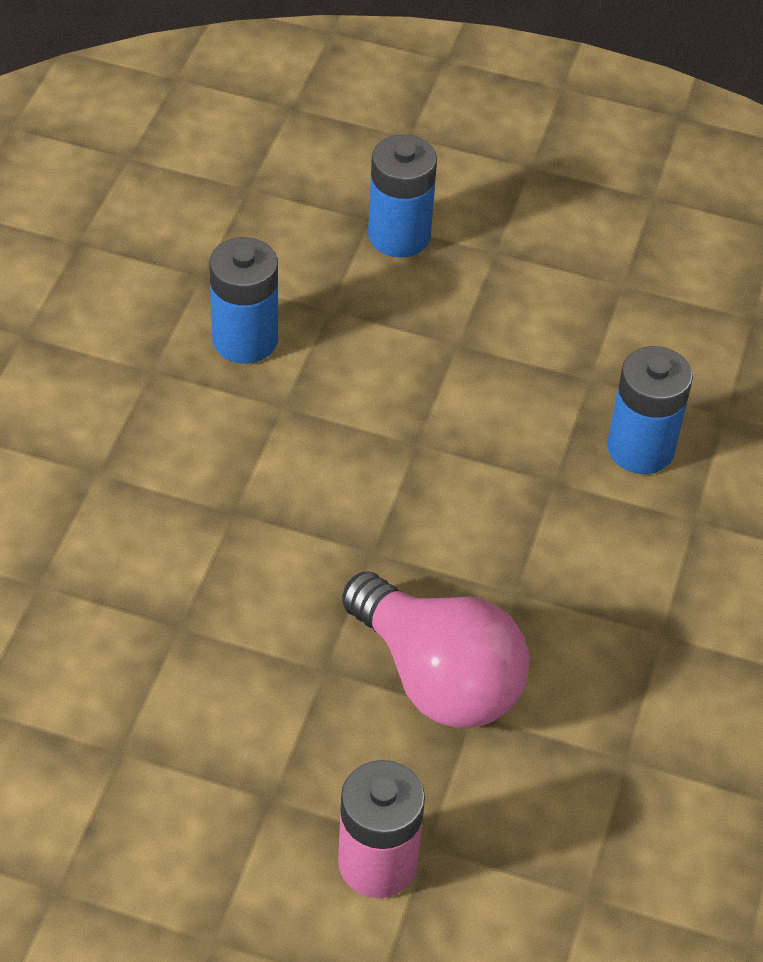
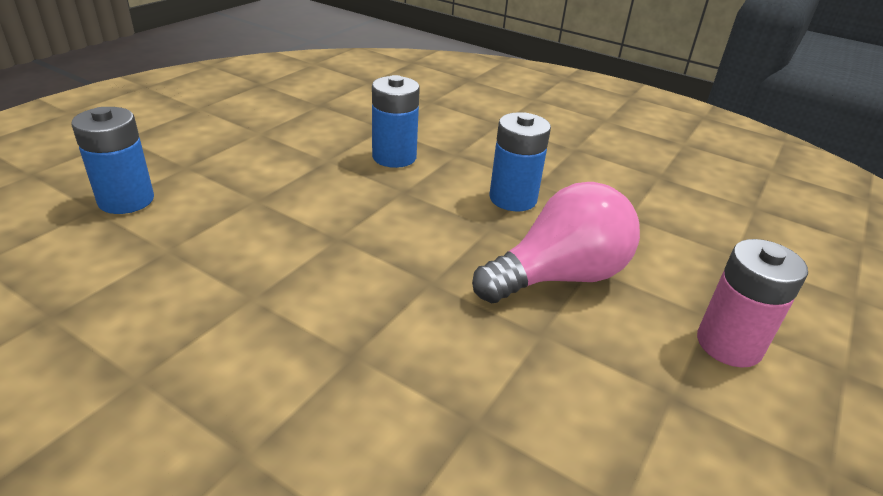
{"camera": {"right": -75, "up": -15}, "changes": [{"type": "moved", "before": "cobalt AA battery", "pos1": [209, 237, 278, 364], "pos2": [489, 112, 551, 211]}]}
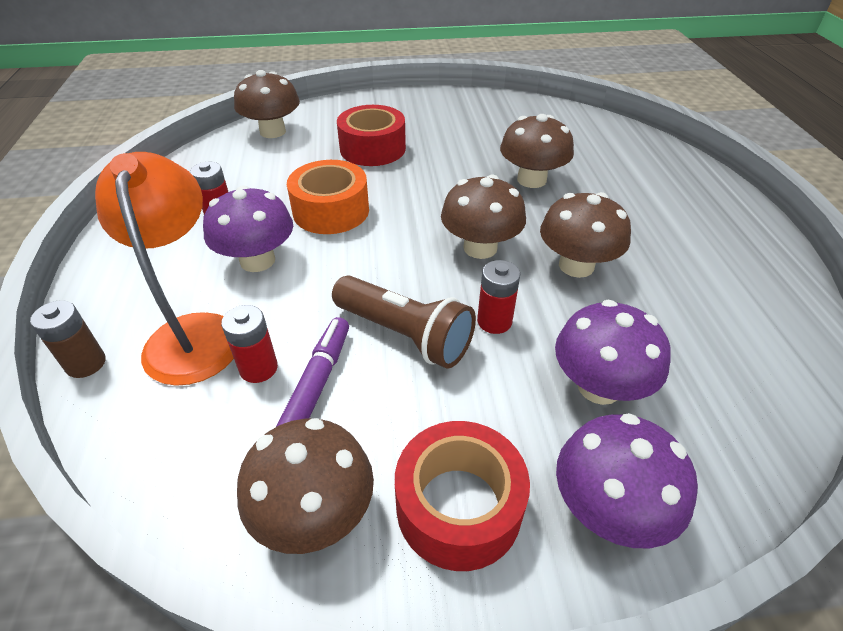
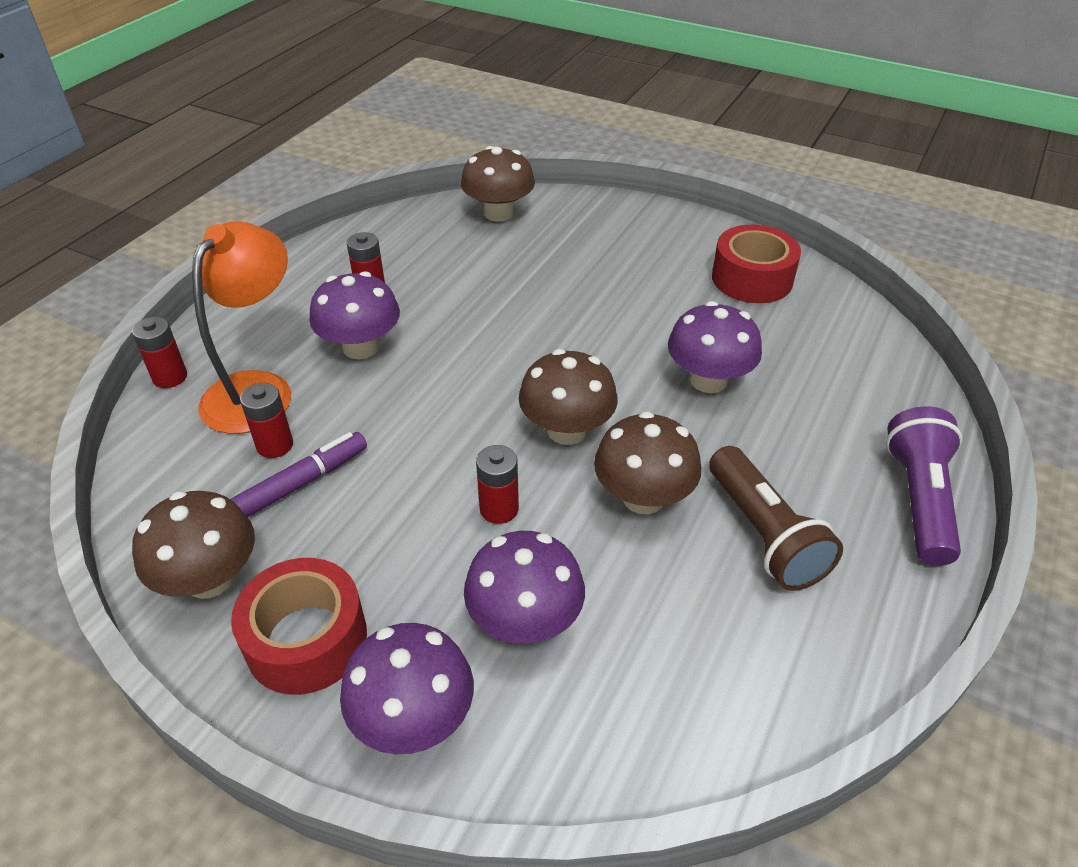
{"camera": {"right": 35, "up": 0}, "changes": [{"type": "moved", "before": "red tape", "pos1": [337, 105, 406, 166], "pos2": [712, 224, 801, 303]}, {"type": "recoloured", "before": "dark brown toadstool", "after": "purple toadstool", "pos1": [500, 114, 574, 188], "pos2": [668, 301, 762, 393]}, {"type": "removed", "before": "orange-coloured tape", "pos1": [287, 160, 369, 234]}, {"type": "moved", "before": "dark brown flashlight", "pos1": [332, 275, 476, 369], "pos2": [709, 446, 843, 591]}, {"type": "recoloured", "before": "dark brown AA battery", "after": "red AA battery", "pos1": [30, 300, 106, 378], "pos2": [132, 317, 187, 388]}, {"type": "added", "after": "purple flashlight", "pos2": [886, 406, 962, 566]}]}
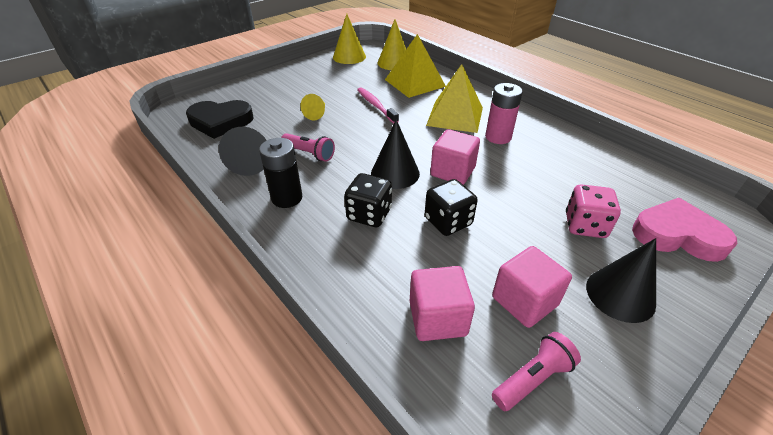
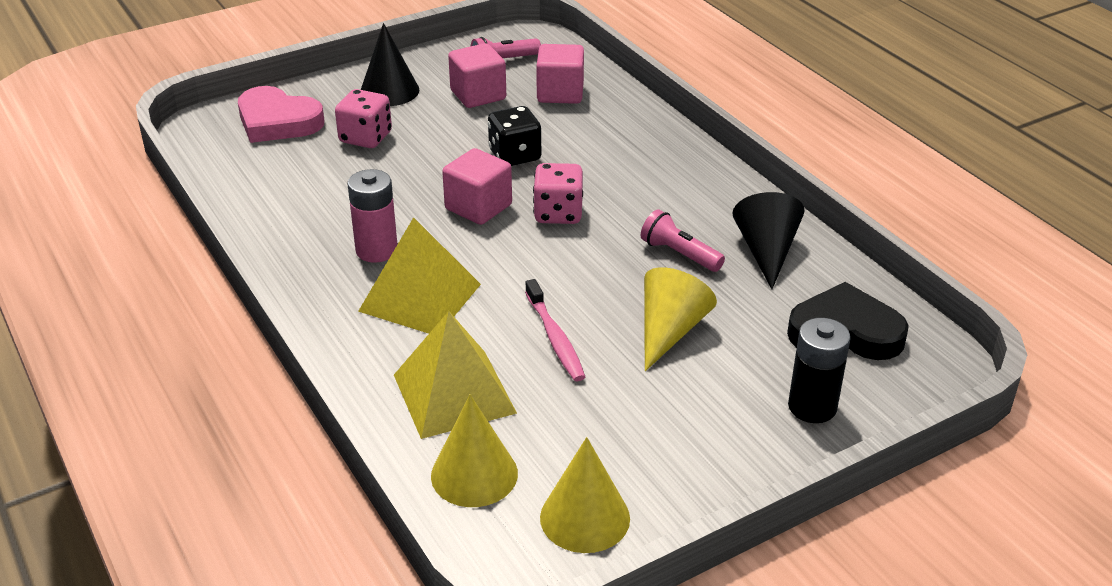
{"camera": {"right": -170, "up": -5}, "changes": [{"type": "resized", "before": "bright yellow cone shape", "pos1": [301, 94, 325, 120], "pos2": [644, 267, 717, 371], "scale": 1.61}, {"type": "replaced", "before": "ebony cone shape", "after": "rosy dice", "pos1": [371, 119, 420, 189], "pos2": [533, 163, 583, 224]}, {"type": "moved", "before": "ebony AA battery", "pos1": [259, 138, 302, 208], "pos2": [788, 318, 851, 423]}, {"type": "removed", "before": "ebony dice", "pos1": [344, 173, 392, 227]}]}
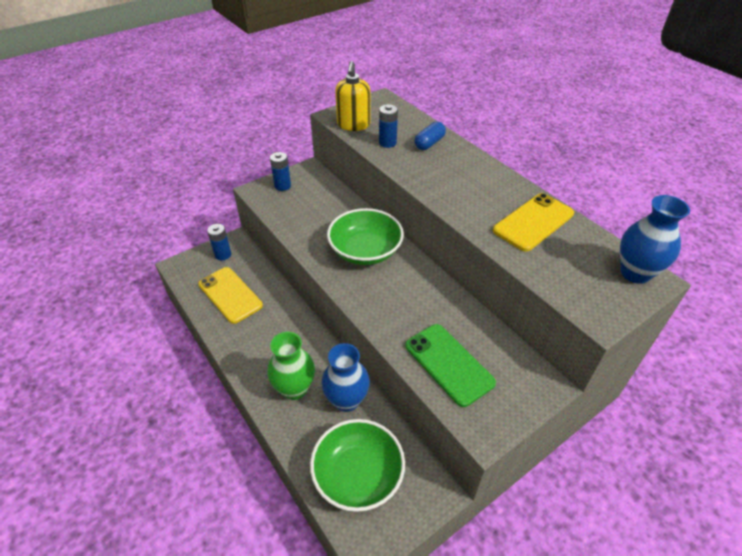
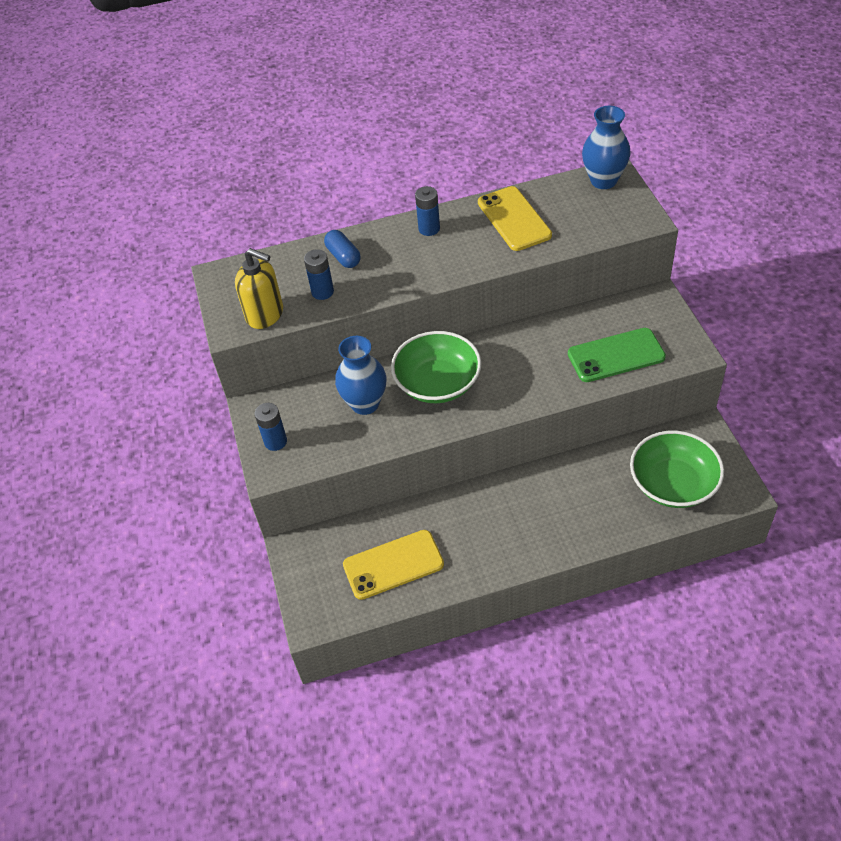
{"camera": {"right": -65, "up": 5}, "changes": [{"type": "moved", "before": "cobalt AA battery", "pos1": [207, 224, 231, 261], "pos2": [415, 186, 440, 236]}, {"type": "removed", "before": "leaf-green vase", "pos1": [267, 332, 315, 400]}, {"type": "moved", "before": "cobalt vase", "pos1": [322, 343, 370, 412], "pos2": [335, 336, 386, 415]}]}
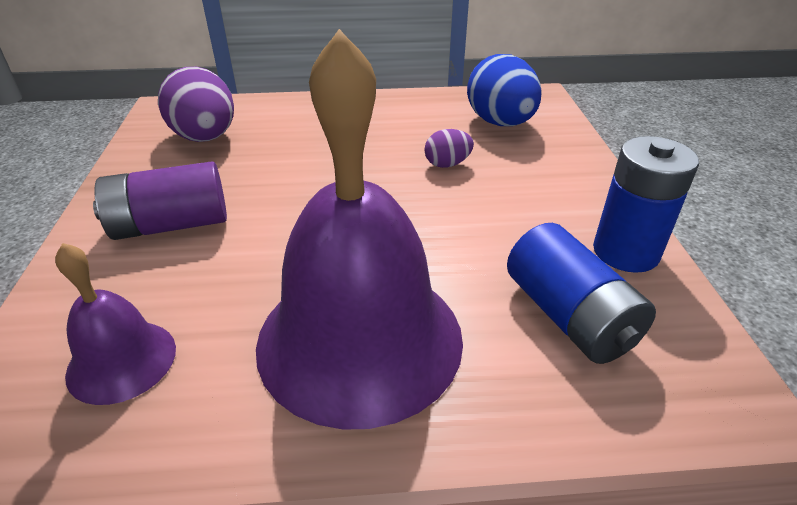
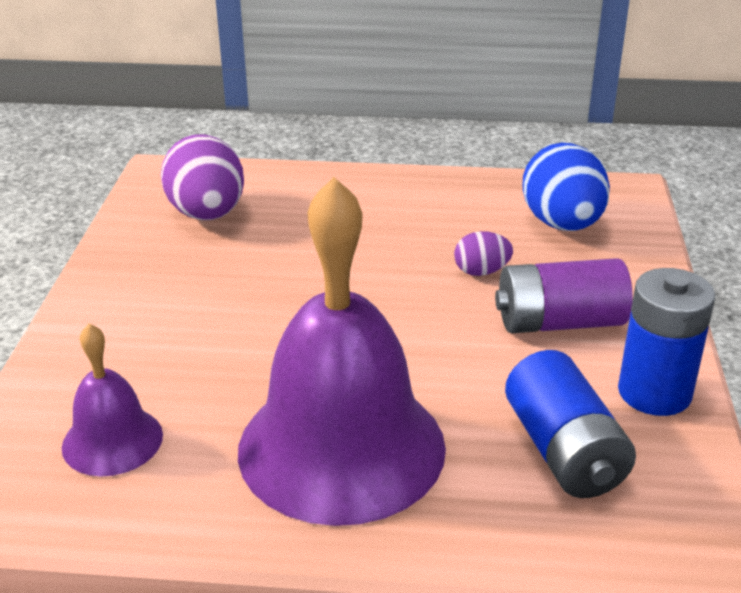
{"camera": {"right": 10, "up": -5}, "changes": [{"type": "moved", "before": "purple AA battery", "pos1": [93, 161, 227, 240], "pos2": [495, 258, 633, 333]}]}
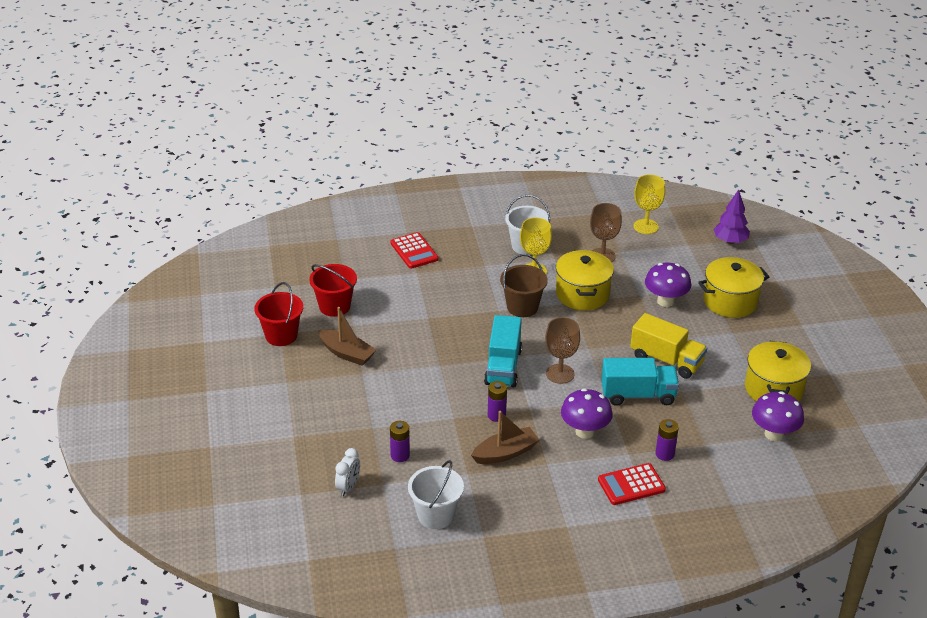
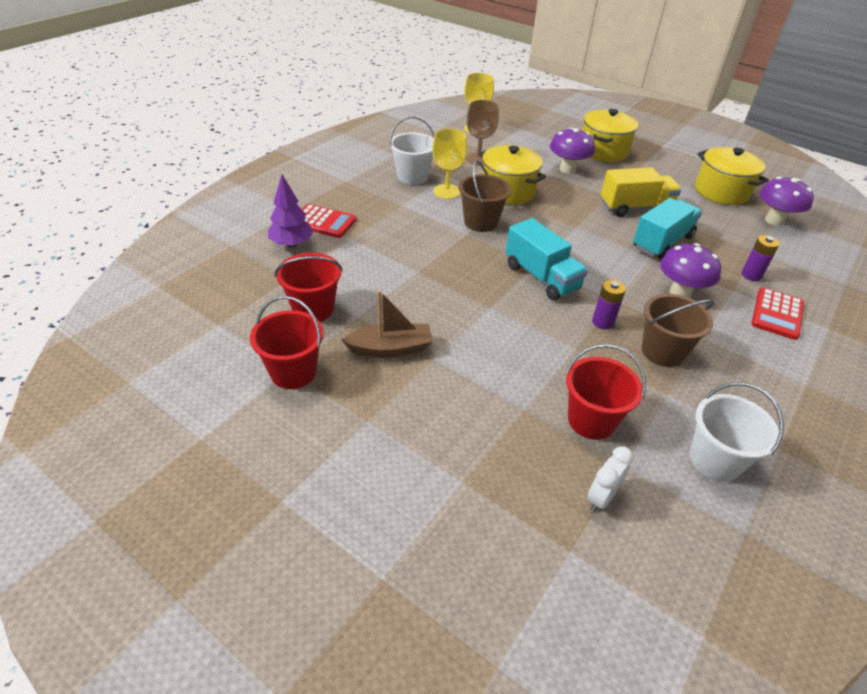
{"camera": {"right": -45, "up": 5}, "changes": [{"type": "moved", "before": "purple tree", "pos1": [713, 189, 750, 244], "pos2": [268, 174, 314, 248]}, {"type": "removed", "before": "dark brown chalice", "pos1": [545, 317, 580, 384]}, {"type": "replaced", "before": "dark brown sailboat", "after": "dark brown pail", "pos1": [471, 411, 539, 464], "pos2": [642, 294, 715, 367]}, {"type": "replaced", "before": "purple AA battery", "after": "red pail", "pos1": [390, 421, 410, 462], "pos2": [566, 344, 646, 440]}, {"type": "turned", "before": "white clock", "pos1": [335, 448, 360, 496], "pos2": [587, 446, 633, 512], "turn": -120}]}
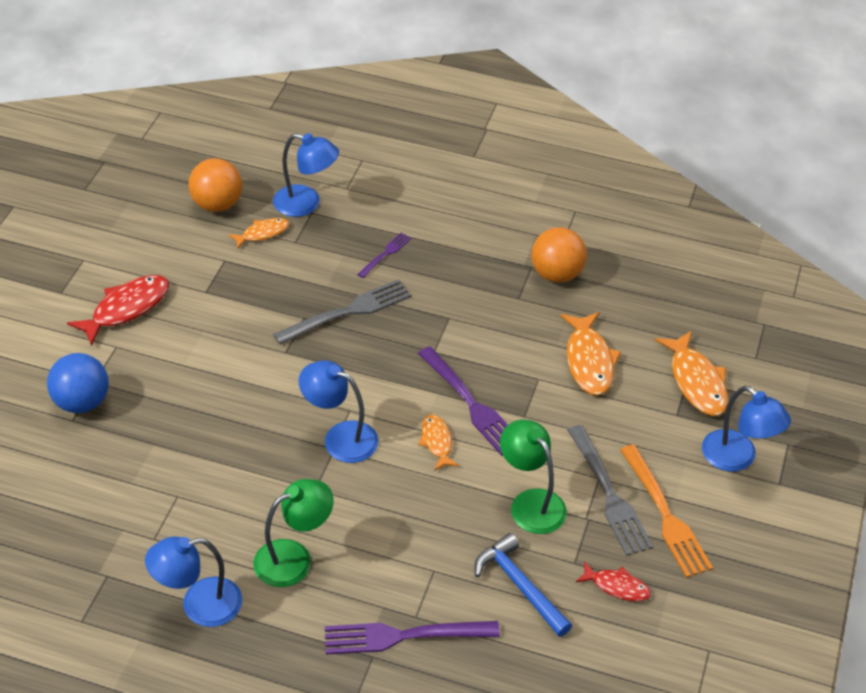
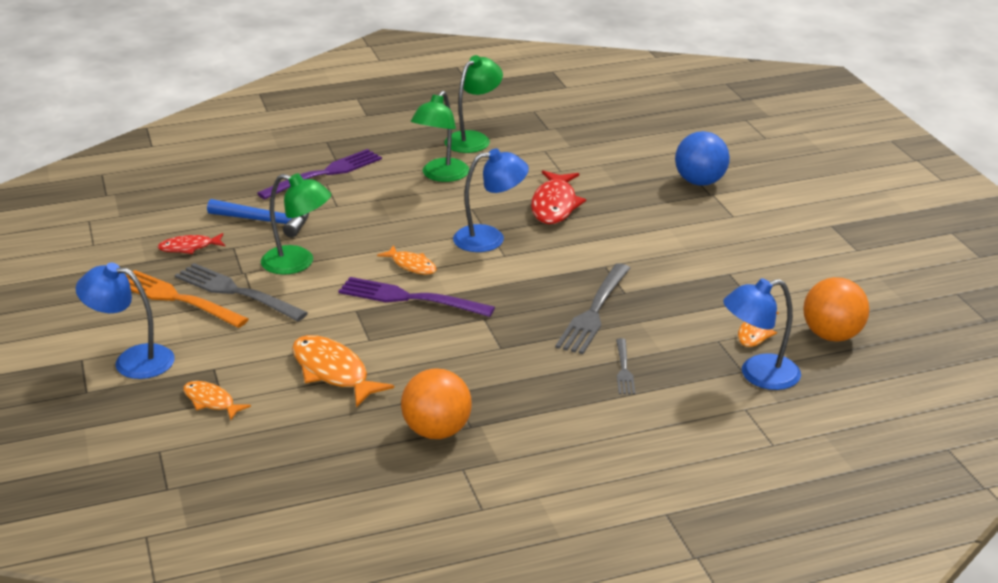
{"camera": {"right": 145, "up": -15}, "changes": [{"type": "recoloured", "before": "purple fork", "after": "gray fork", "pos1": [357, 232, 412, 278], "pos2": [616, 338, 635, 394]}, {"type": "moved", "before": "red toy fish", "pos1": [67, 275, 169, 346], "pos2": [531, 170, 586, 224]}, {"type": "resized", "before": "orange-coloured toy fish", "pos1": [655, 331, 728, 416], "pos2": [183, 381, 251, 420], "scale": 0.59}, {"type": "recoloured", "before": "cobalt reading lamp", "after": "leaf-green reading lamp", "pos1": [145, 536, 242, 627], "pos2": [445, 55, 503, 153]}]}
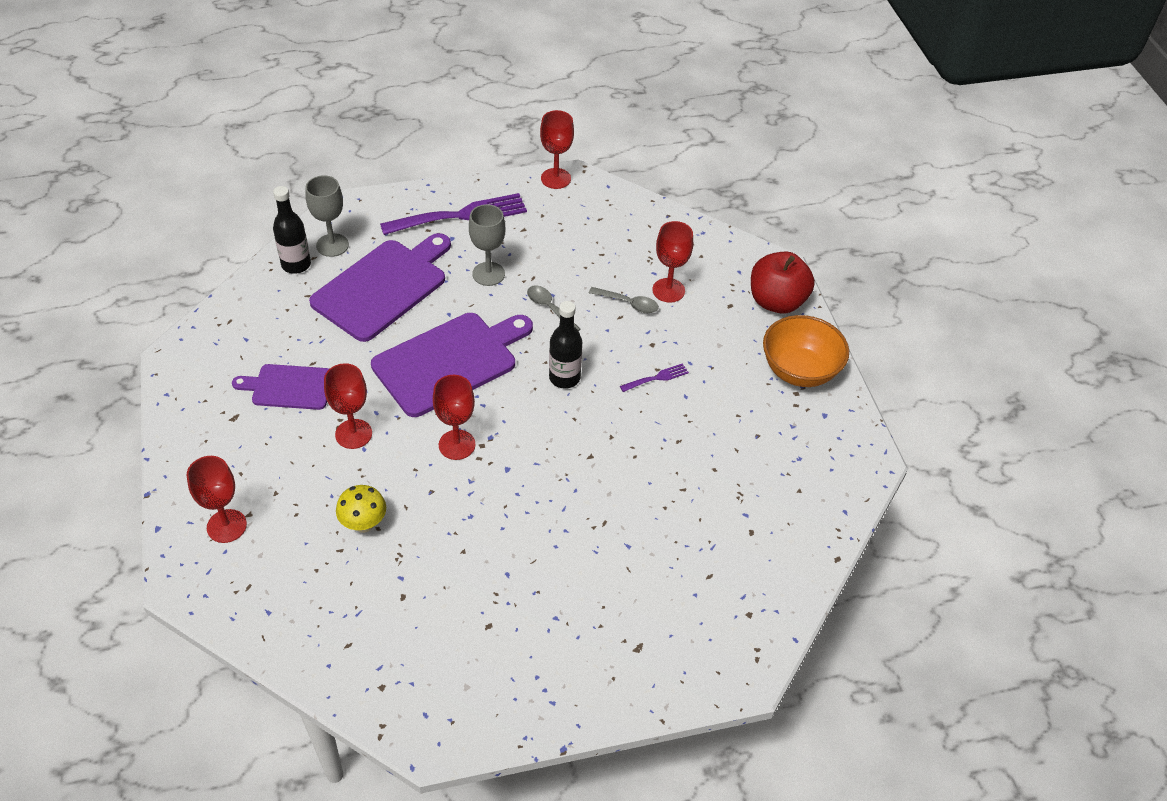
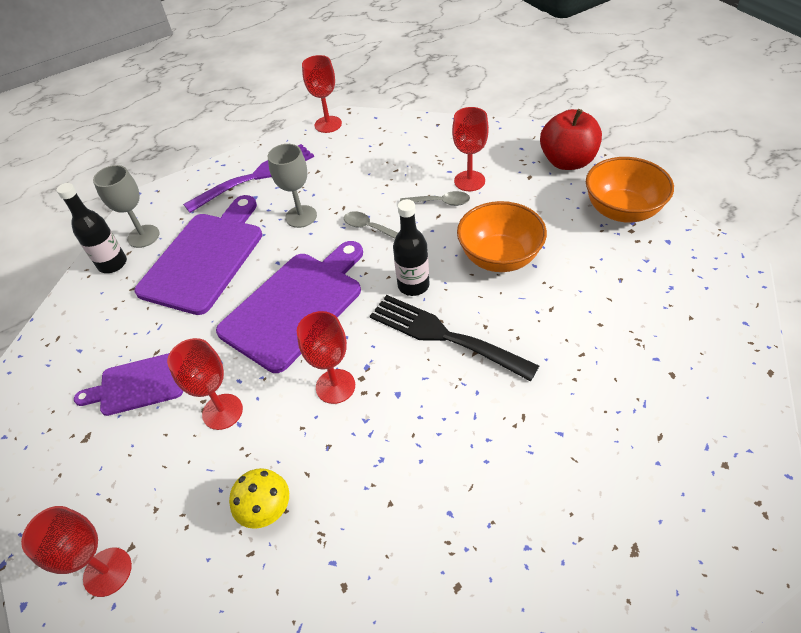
{"camera": {"right": -10, "up": 0}, "changes": [{"type": "replaced", "before": "purple fork", "after": "orange-coloured deep dish", "pos1": [620, 363, 689, 392], "pos2": [457, 201, 547, 272]}, {"type": "added", "after": "ebony fork", "pos2": [370, 295, 539, 382]}]}
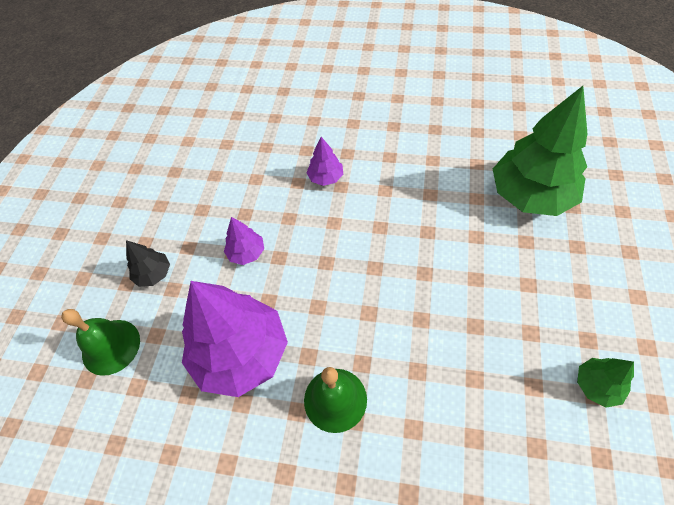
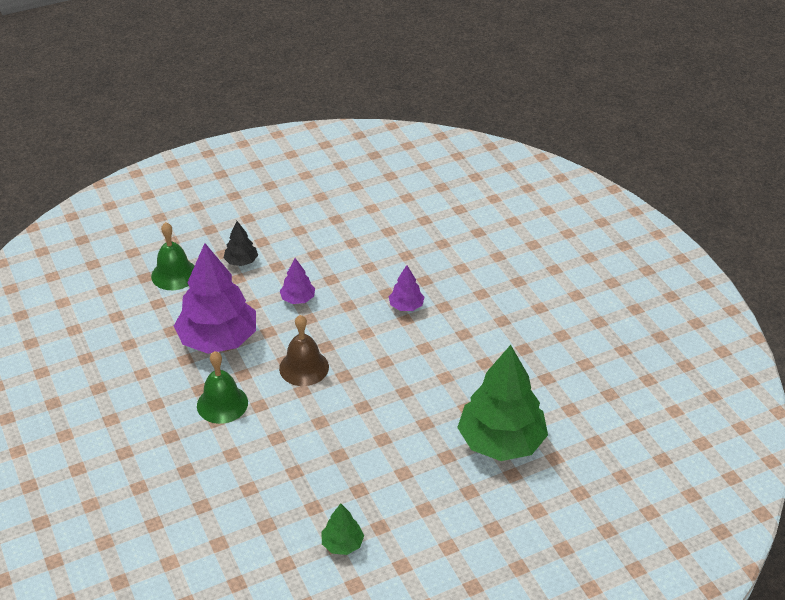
{"camera": {"right": 50, "up": -15}, "changes": [{"type": "added", "after": "dark brown hand bell", "pos2": [279, 315, 329, 386]}]}
